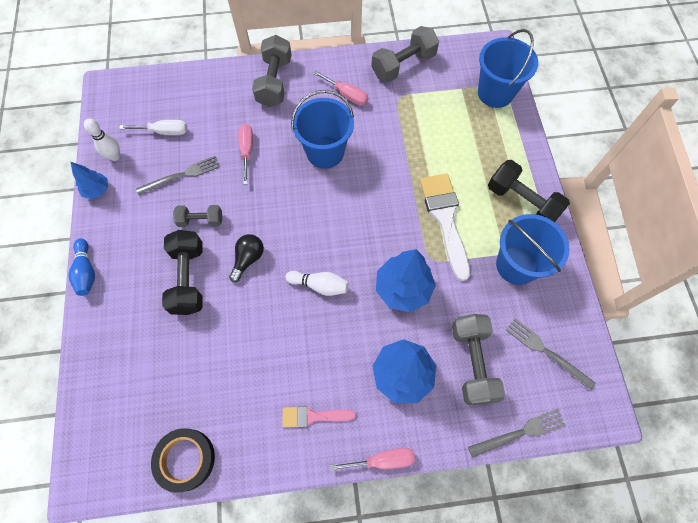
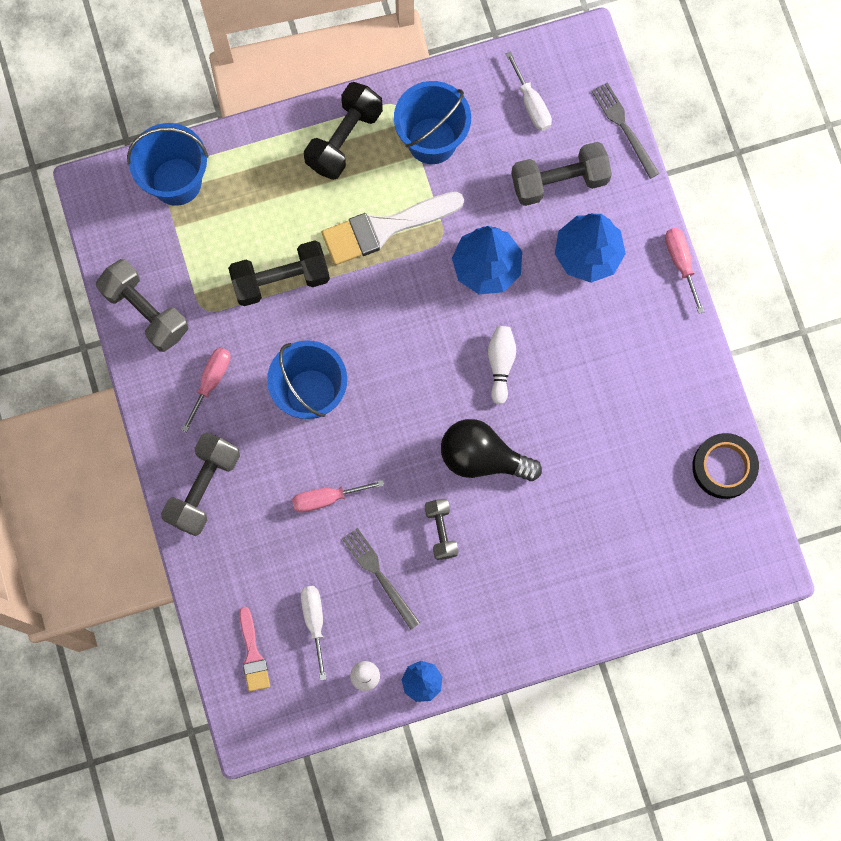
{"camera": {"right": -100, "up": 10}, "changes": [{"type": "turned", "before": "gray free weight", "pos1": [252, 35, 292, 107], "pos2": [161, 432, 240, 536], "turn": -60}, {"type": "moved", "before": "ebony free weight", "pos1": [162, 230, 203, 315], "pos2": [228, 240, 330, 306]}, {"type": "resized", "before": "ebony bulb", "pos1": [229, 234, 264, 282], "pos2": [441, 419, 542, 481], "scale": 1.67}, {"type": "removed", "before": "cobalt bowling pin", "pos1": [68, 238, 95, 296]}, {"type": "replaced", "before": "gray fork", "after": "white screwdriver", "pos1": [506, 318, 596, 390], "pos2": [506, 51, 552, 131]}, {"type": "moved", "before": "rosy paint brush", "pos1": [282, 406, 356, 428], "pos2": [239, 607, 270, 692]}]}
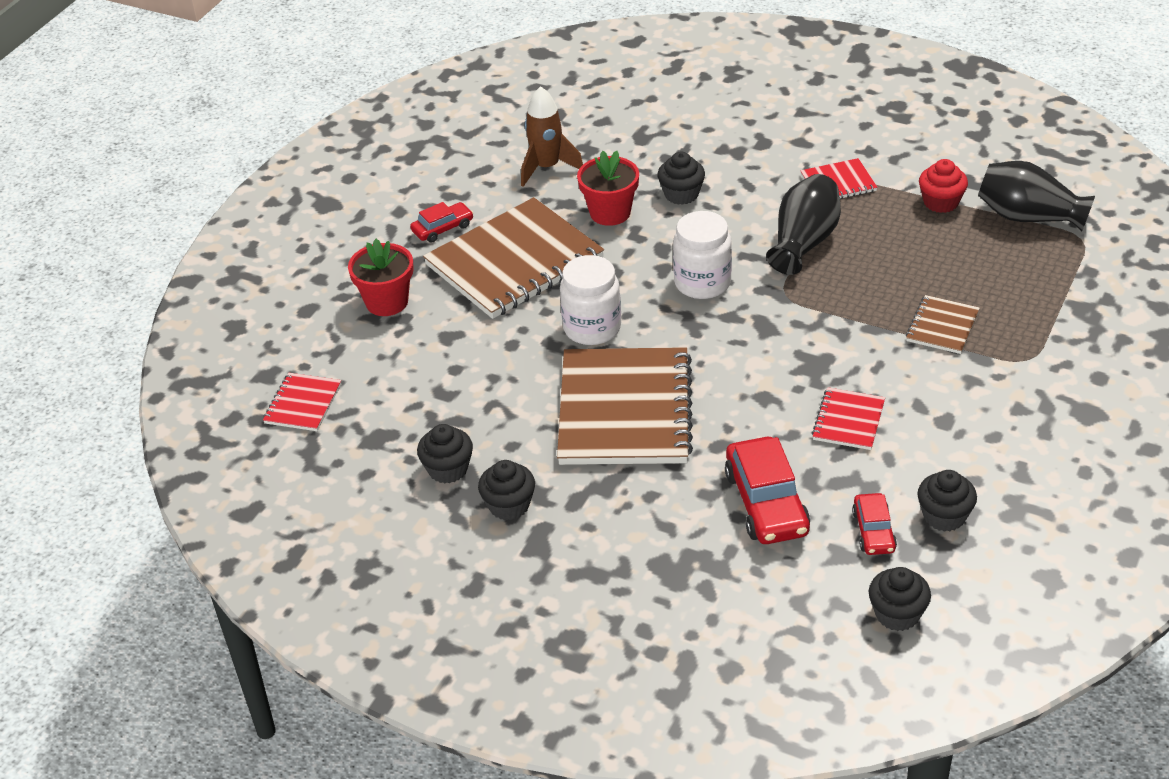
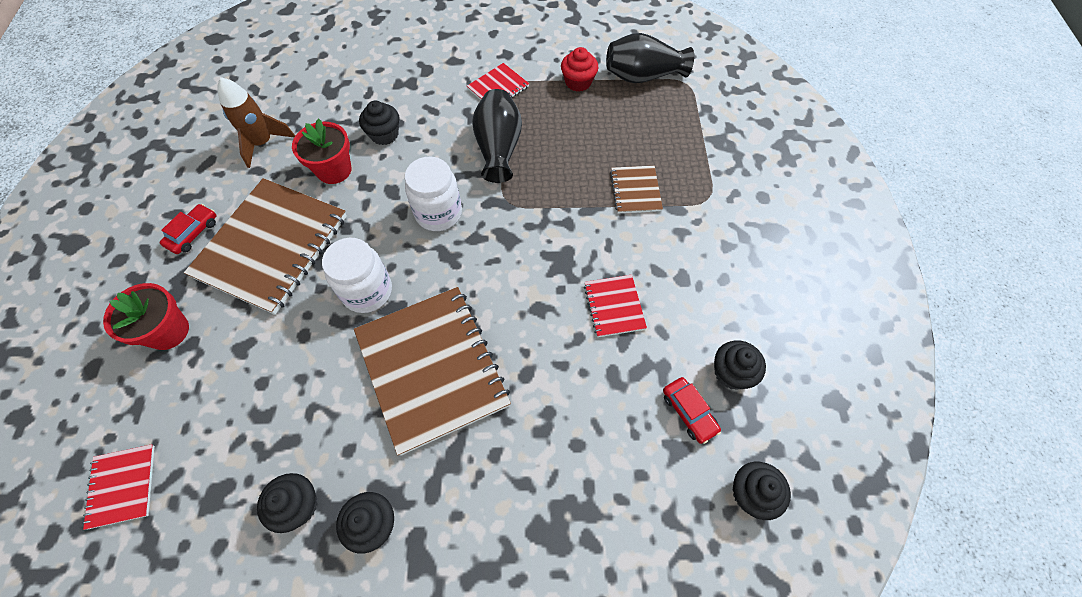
{"camera": {"right": -30, "up": 20}, "changes": [{"type": "removed", "before": "red automobile", "pos1": [725, 437, 810, 544]}]}
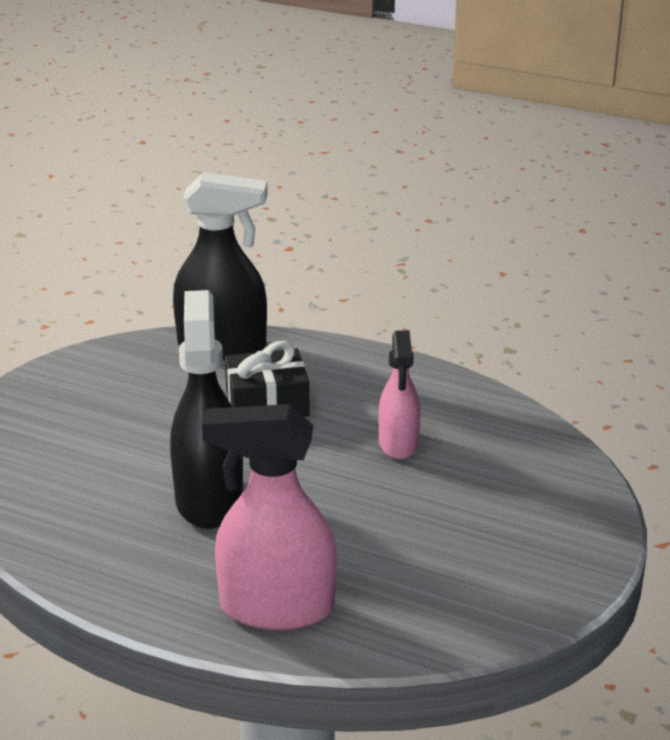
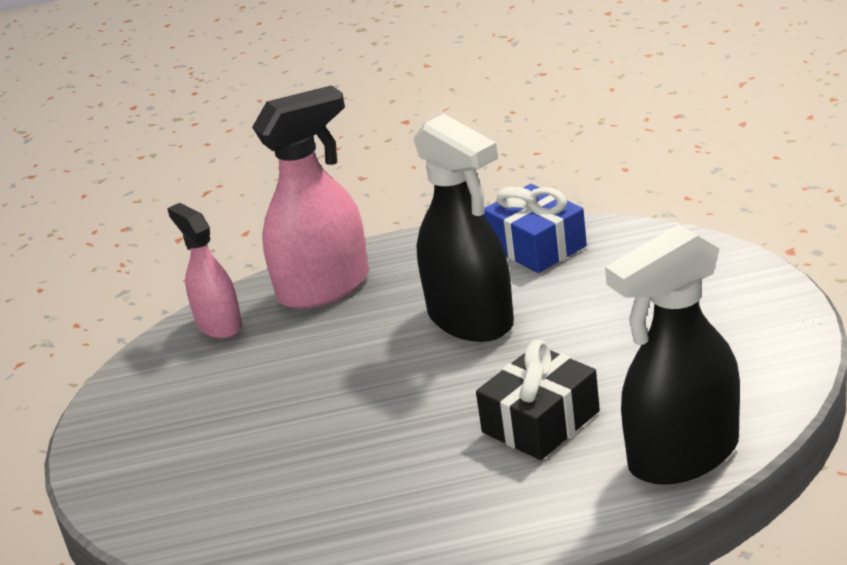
{"camera": {"right": 150, "up": 0}, "changes": [{"type": "moved", "before": "rosy spray bottle", "pos1": [379, 330, 421, 459], "pos2": [167, 203, 242, 339]}, {"type": "added", "after": "cobalt present", "pos2": [483, 184, 587, 273]}]}
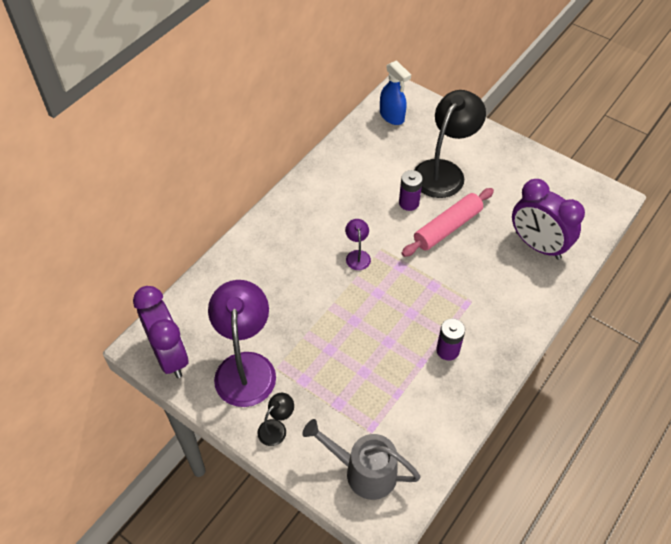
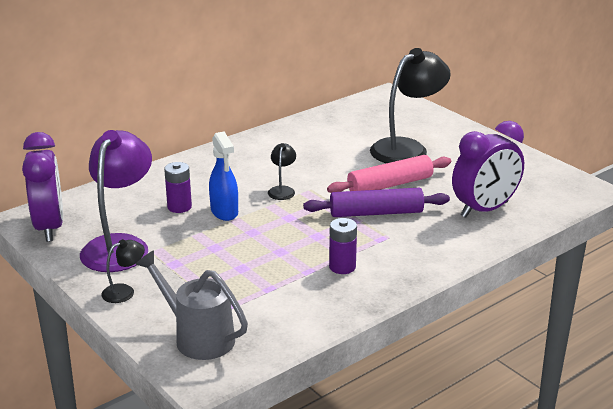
{"camera": {"right": 15, "up": -25}, "changes": [{"type": "moved", "before": "cobalt spray bottle", "pos1": [380, 60, 411, 125], "pos2": [209, 132, 238, 221]}, {"type": "moved", "before": "purple AA battery", "pos1": [399, 170, 423, 211], "pos2": [164, 162, 192, 213]}, {"type": "turned", "before": "purple clock", "pos1": [512, 179, 585, 260], "pos2": [452, 121, 524, 218], "turn": -90}, {"type": "recoloured", "before": "purple reading lamp", "after": "ebony reading lamp", "pos1": [345, 219, 371, 270], "pos2": [268, 143, 296, 200]}, {"type": "added", "after": "purple rolling pin", "pos2": [303, 188, 450, 217]}]}
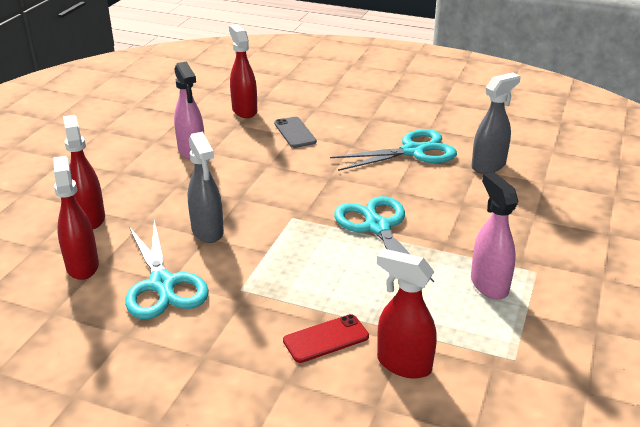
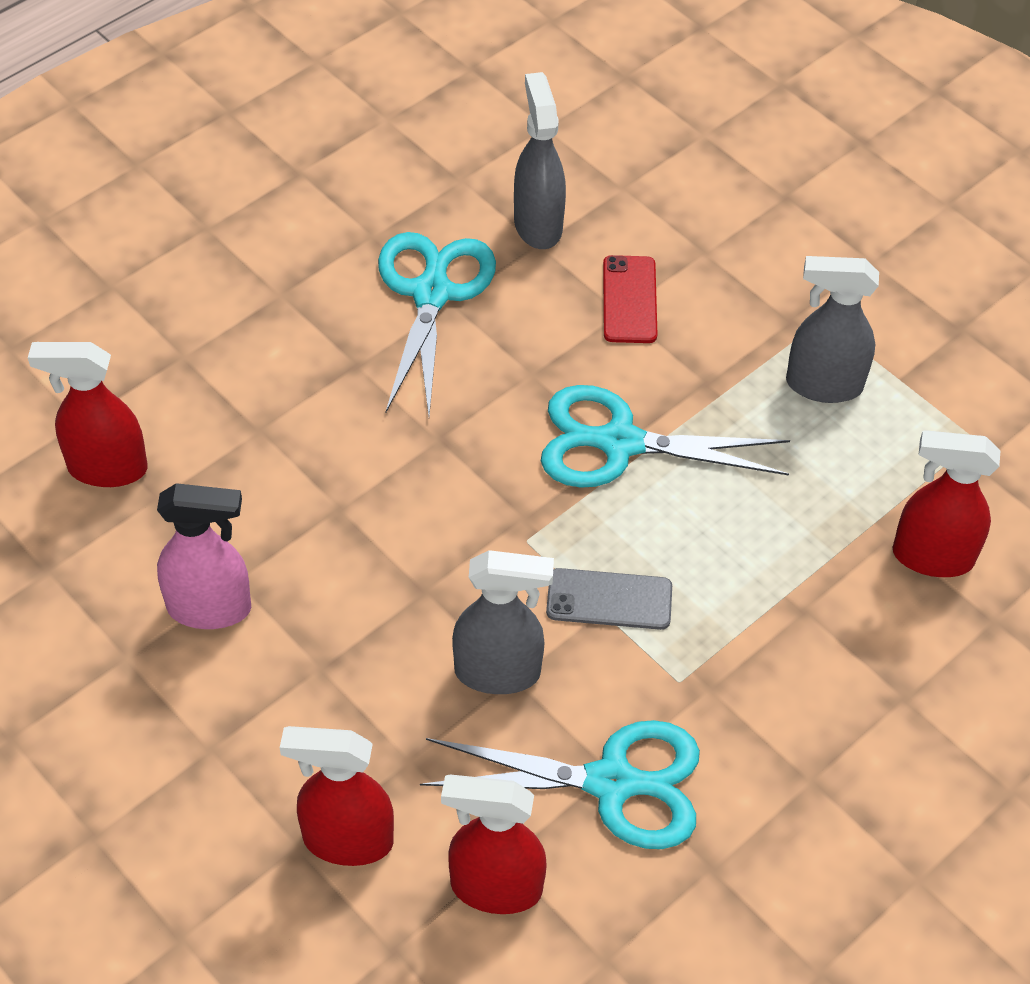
{"camera": {"right": -65, "up": 20}, "changes": [{"type": "moved", "before": "gray mobile phone", "pos1": [274, 117, 317, 148], "pos2": [546, 568, 672, 630]}, {"type": "recoloured", "before": "rosy spray bottle", "after": "gray spray bottle", "pos1": [471, 172, 519, 299], "pos2": [786, 256, 879, 403]}, {"type": "turned", "before": "red spray bottle", "pos1": [377, 249, 437, 379], "pos2": [893, 430, 1000, 577], "turn": 45}, {"type": "moved", "before": "red mobile phone", "pos1": [283, 314, 369, 363], "pos2": [603, 255, 657, 343]}]}
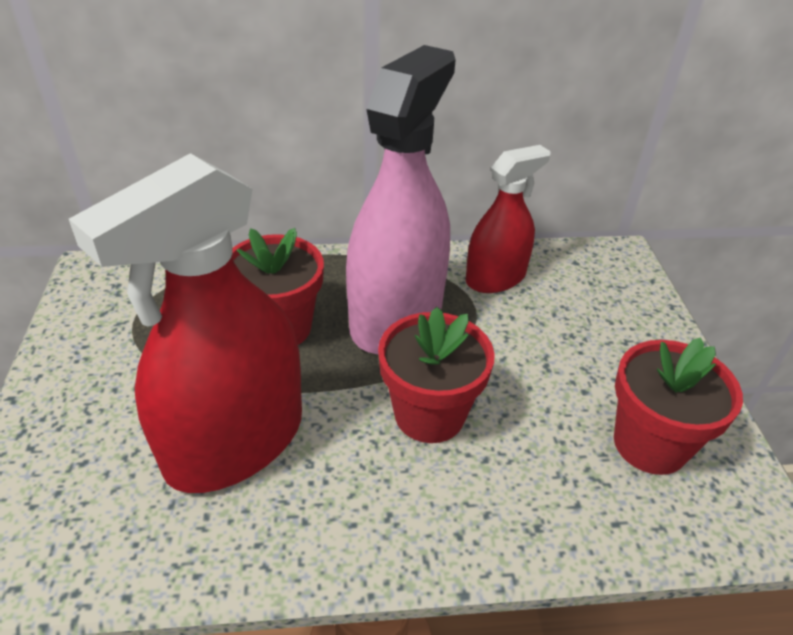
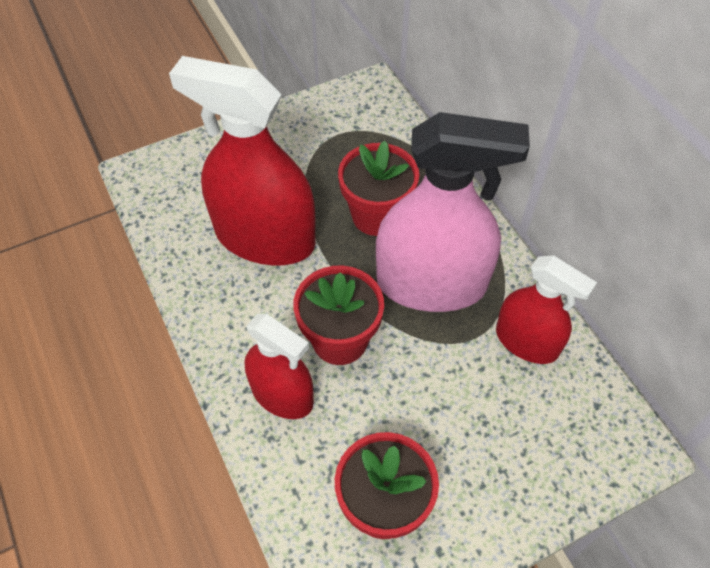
{"camera": {"right": 70, "up": 15}, "changes": [{"type": "added", "after": "red spray bottle", "pos2": [244, 314, 314, 419]}]}
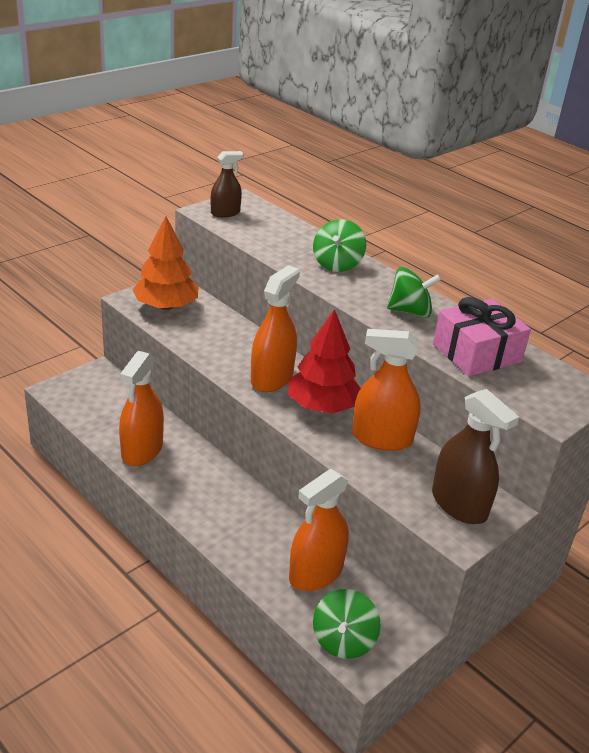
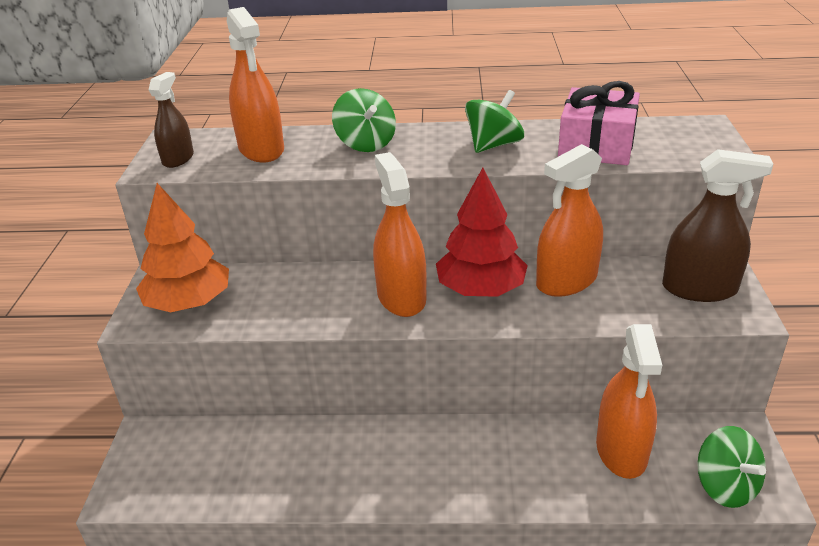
{"camera": {"right": -40, "up": 0}, "changes": [{"type": "moved", "before": "orange-coloured spray bottle", "pos1": [119, 351, 164, 466], "pos2": [227, 7, 284, 162]}]}
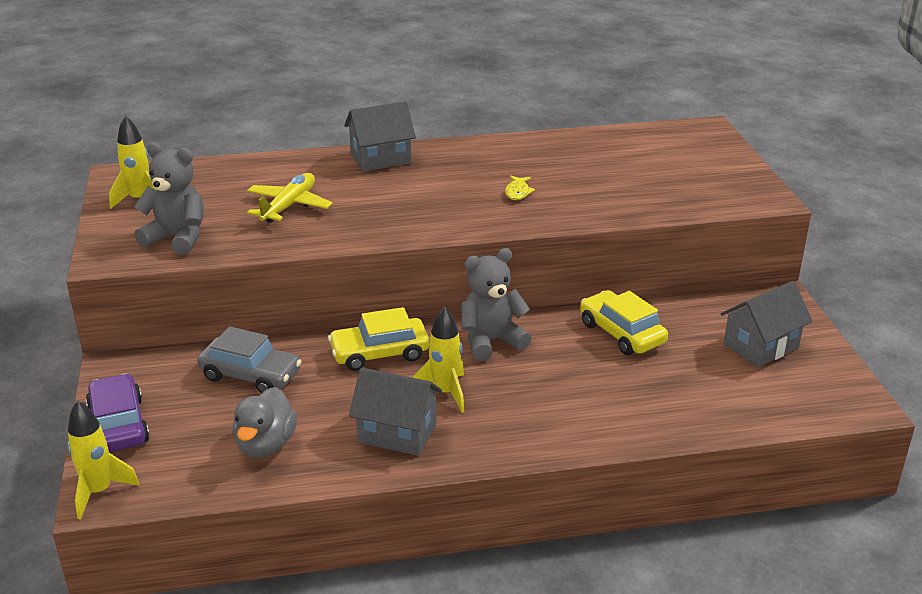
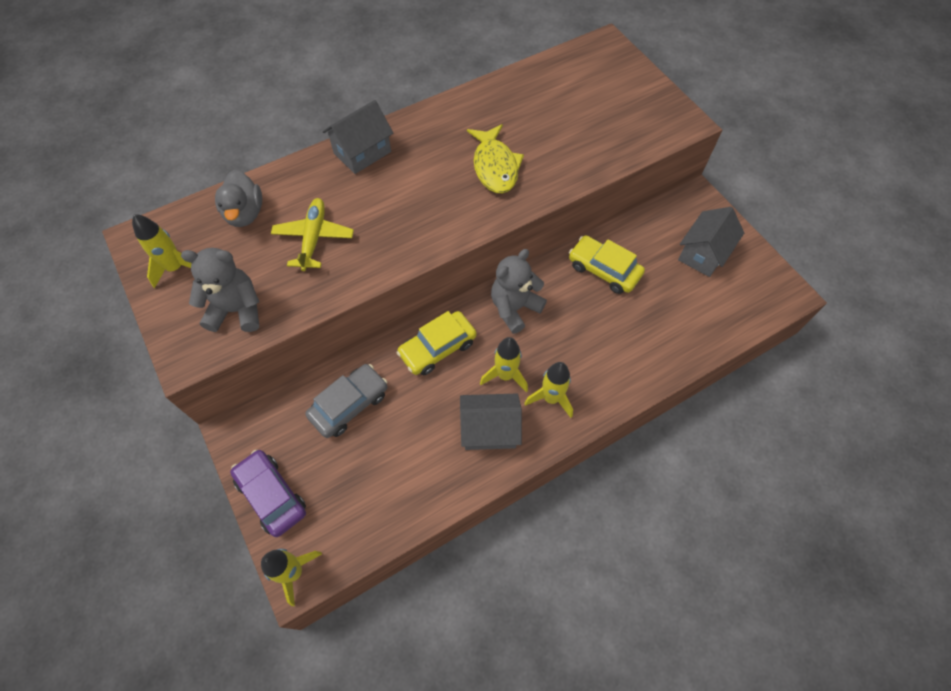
{"camera": {"right": -20, "up": 30}, "changes": [{"type": "resized", "before": "bright yellow toy fish", "pos1": [505, 176, 535, 200], "pos2": [467, 124, 524, 193], "scale": 2.09}, {"type": "turned", "before": "gray automobile", "pos1": [197, 326, 302, 393], "pos2": [305, 364, 388, 438], "turn": -45}, {"type": "moved", "before": "gray toy duck", "pos1": [233, 387, 297, 458], "pos2": [215, 169, 262, 227]}, {"type": "added", "after": "bright yellow toy rocket", "pos2": [524, 362, 573, 418]}]}
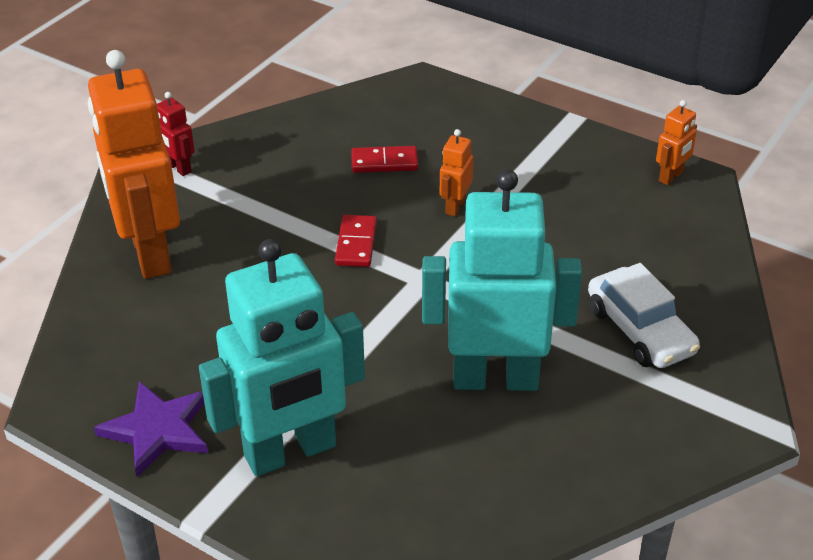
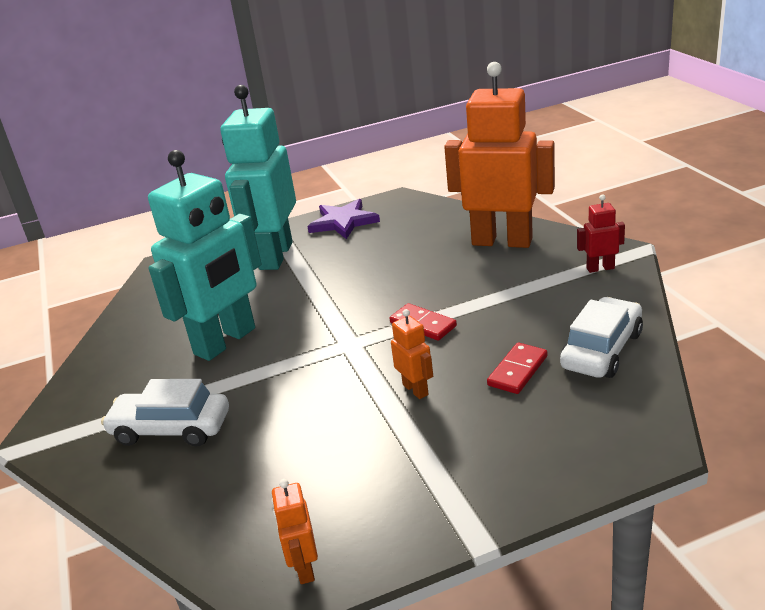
{"camera": {"right": 130, "up": -10}, "changes": [{"type": "added", "after": "white automobile", "pos2": [560, 297, 643, 378]}]}
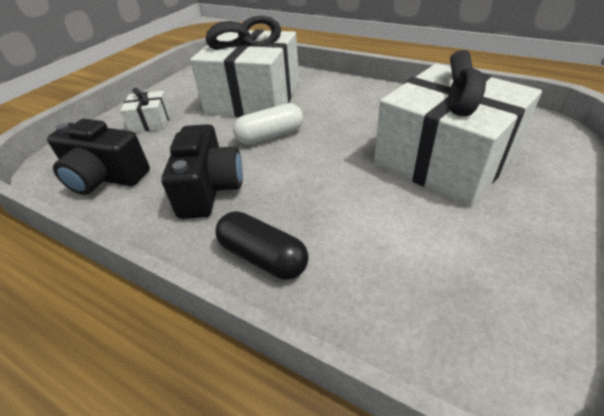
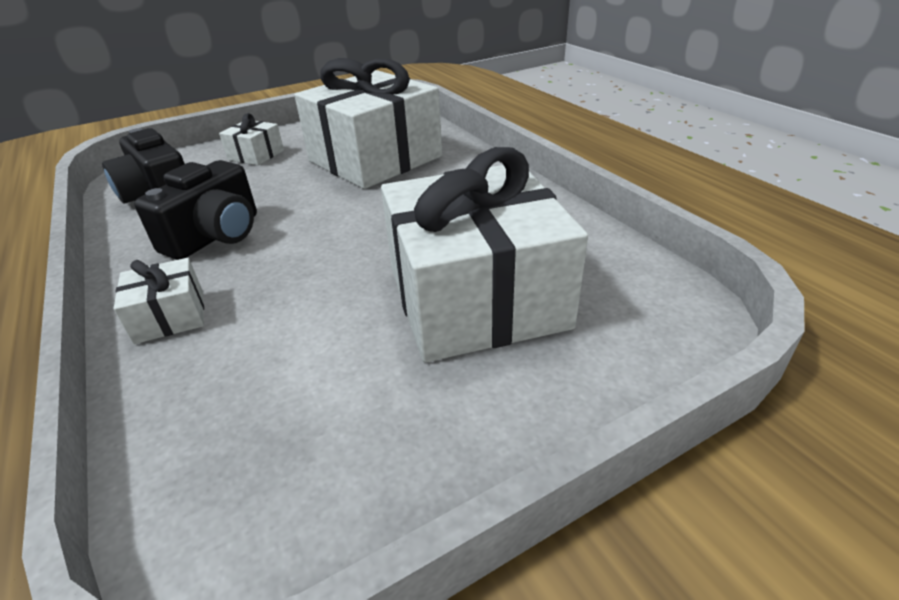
{"camera": {"right": 30, "up": -5}, "changes": [{"type": "removed", "before": "white pill", "pos1": [233, 103, 303, 145]}, {"type": "replaced", "before": "ebony pill", "after": "white present", "pos1": [216, 211, 309, 280], "pos2": [113, 258, 204, 344]}]}
